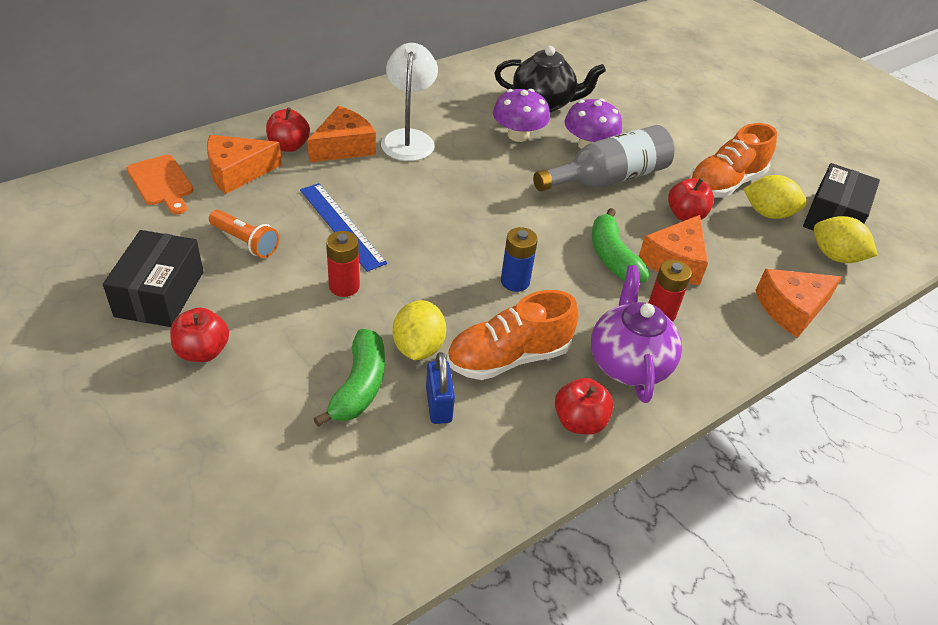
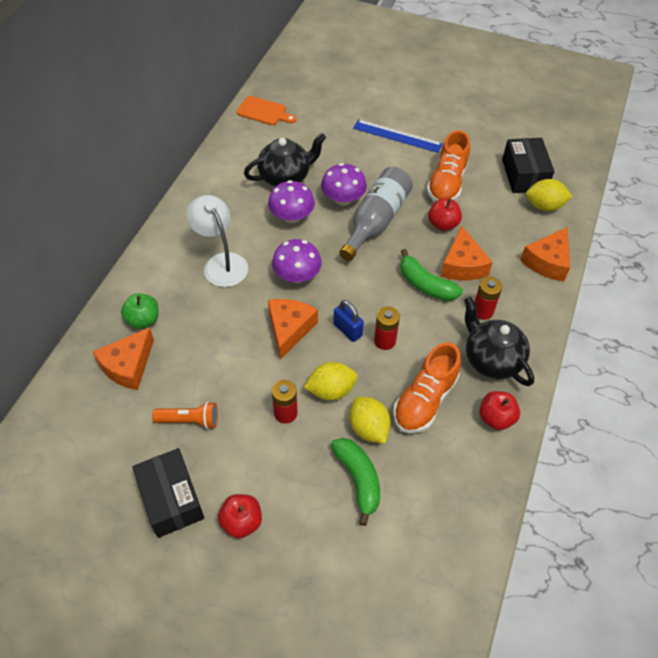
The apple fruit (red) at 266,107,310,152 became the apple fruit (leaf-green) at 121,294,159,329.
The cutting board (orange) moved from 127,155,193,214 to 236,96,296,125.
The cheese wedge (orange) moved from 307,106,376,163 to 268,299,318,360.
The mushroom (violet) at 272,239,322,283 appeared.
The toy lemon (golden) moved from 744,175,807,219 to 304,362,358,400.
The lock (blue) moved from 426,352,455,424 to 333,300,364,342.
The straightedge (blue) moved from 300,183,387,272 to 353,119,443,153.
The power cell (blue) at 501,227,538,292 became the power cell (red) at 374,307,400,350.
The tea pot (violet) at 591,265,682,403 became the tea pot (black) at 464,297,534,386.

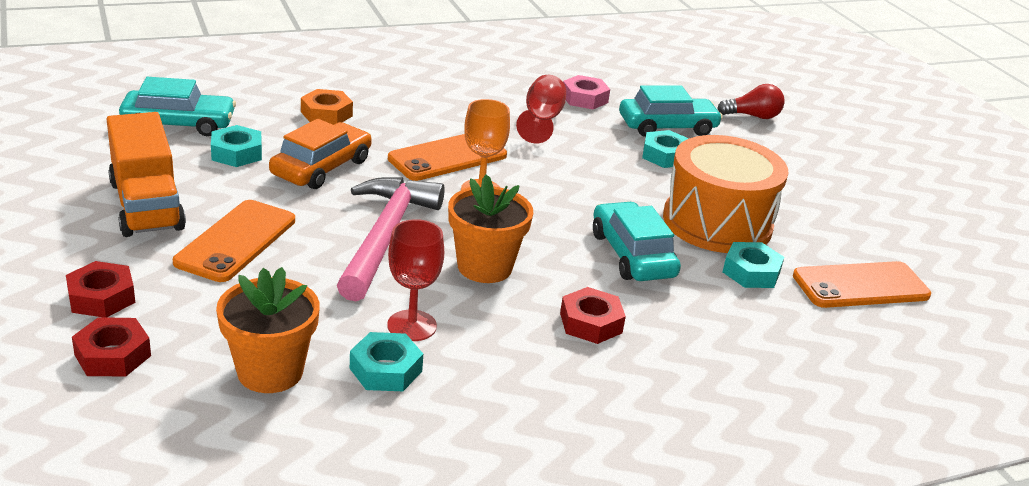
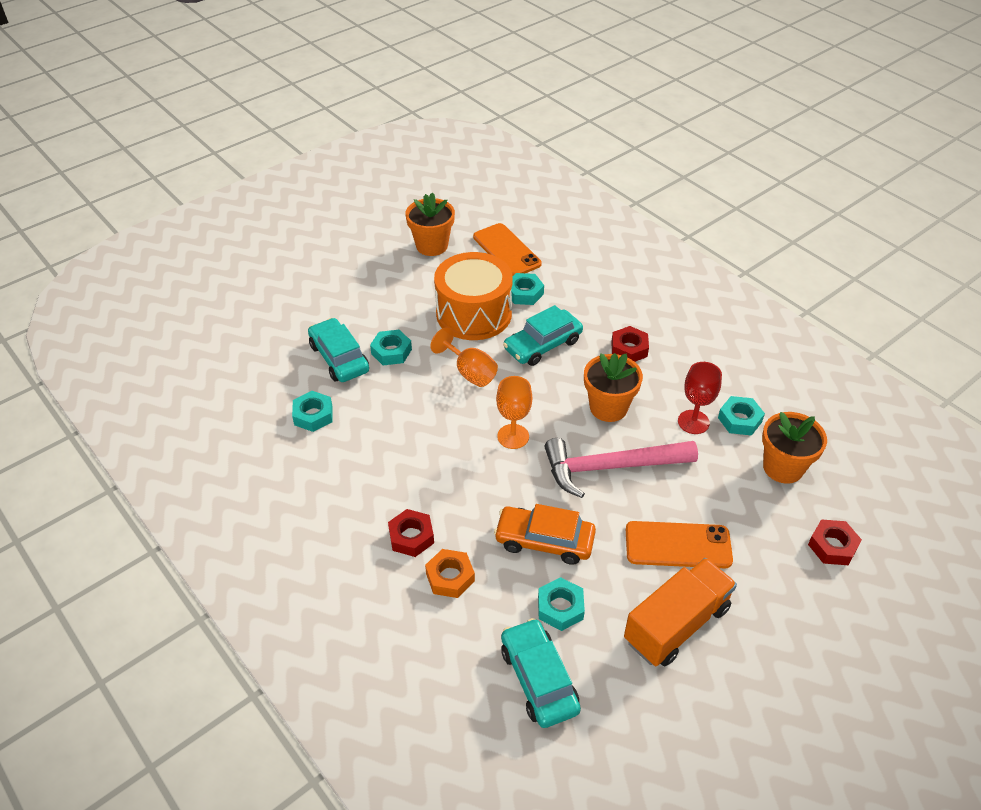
The hexagon nut (rosy) at 563,75,610,110 became the hexagon nut (turquoise) at 292,391,332,432.
The hexagon nut (red) moved from 66,261,135,318 to 388,509,434,557.
The flower pot (orange) at 405,192,455,256 appeared.
The chalice (orange) at 430,327,498,387 appeared.
The mobile phone (orange) at 388,134,507,181 disappeared.
The chalice (red) at 516,75,566,143 disappeared.
The lightbulb (red) at 717,84,785,119 disappeared.

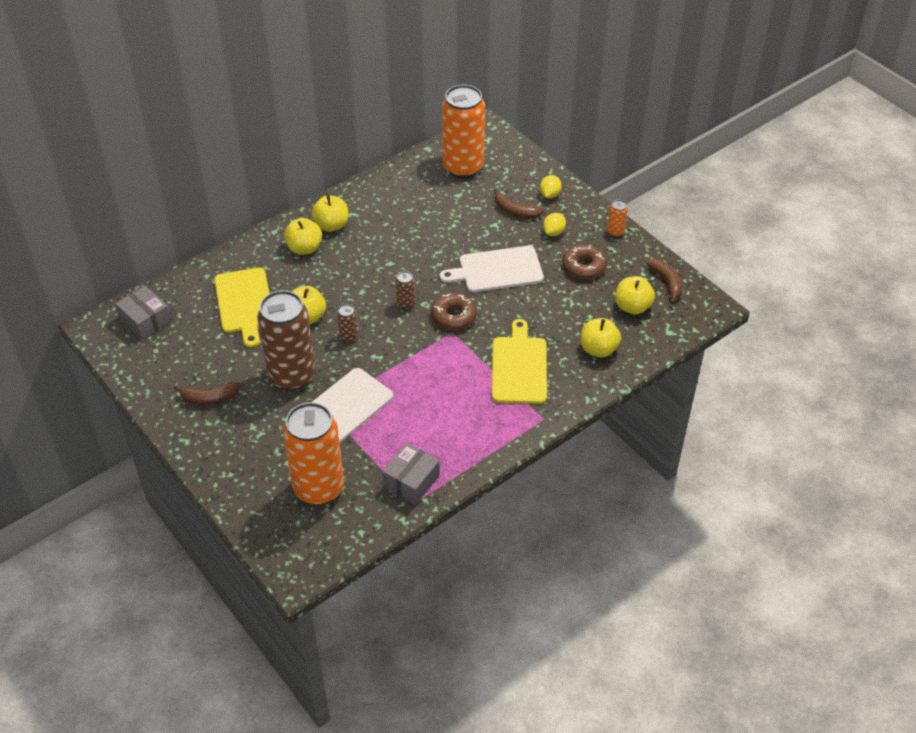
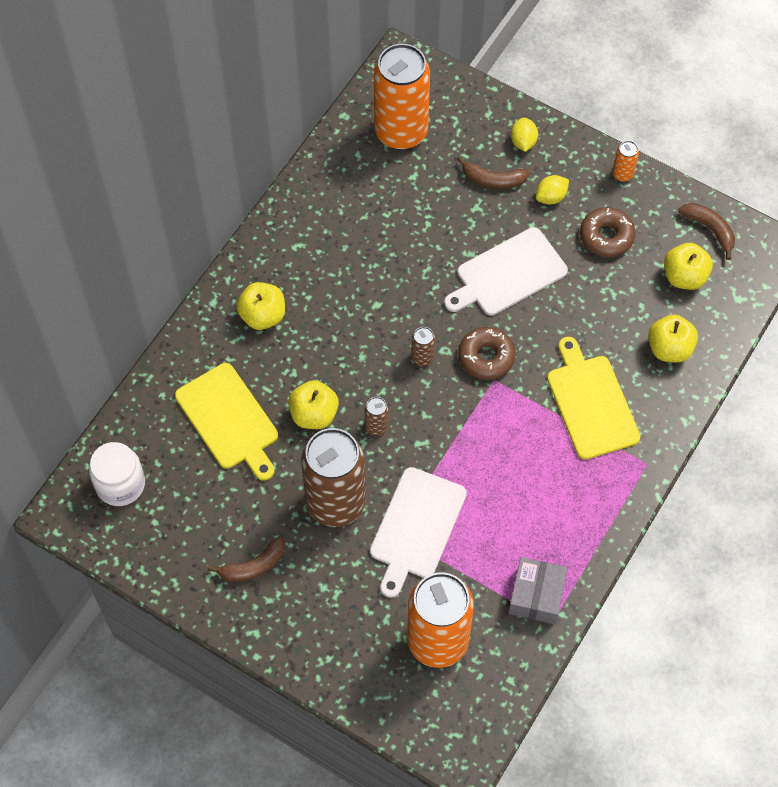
The parcel (ash-grey) at 115,286,172,340 was replaced by the jar (white) at 89,442,145,506.
The toy lemon (golden) at 543,213,566,236 turned 45 degrees clockwise.
The apple fruit (golden) at 311,195,348,232 disappeared.

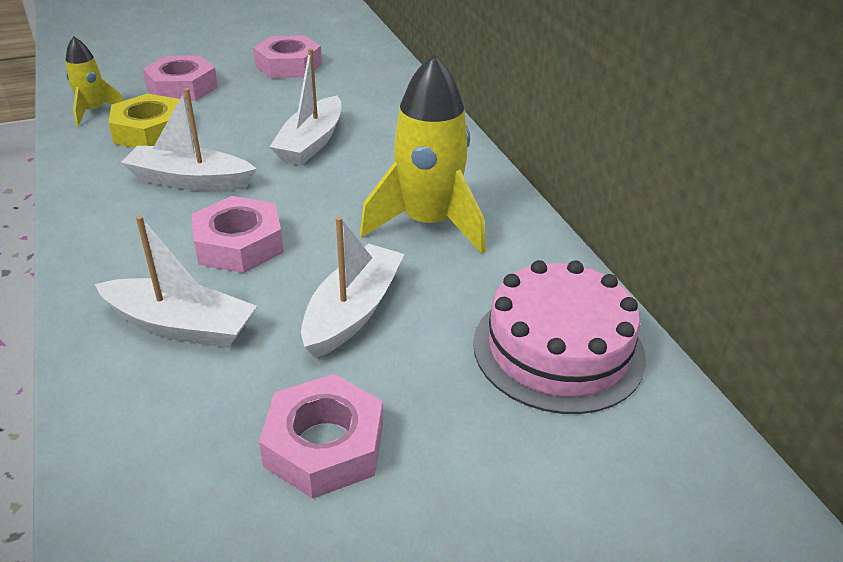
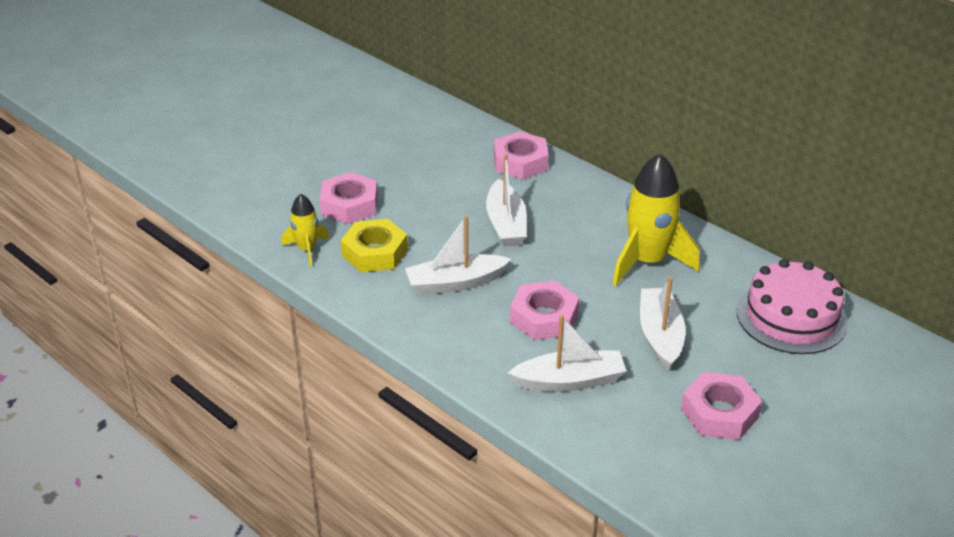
The hexagon nut (rosy) moved from 253,35,322,78 to 494,131,549,179.

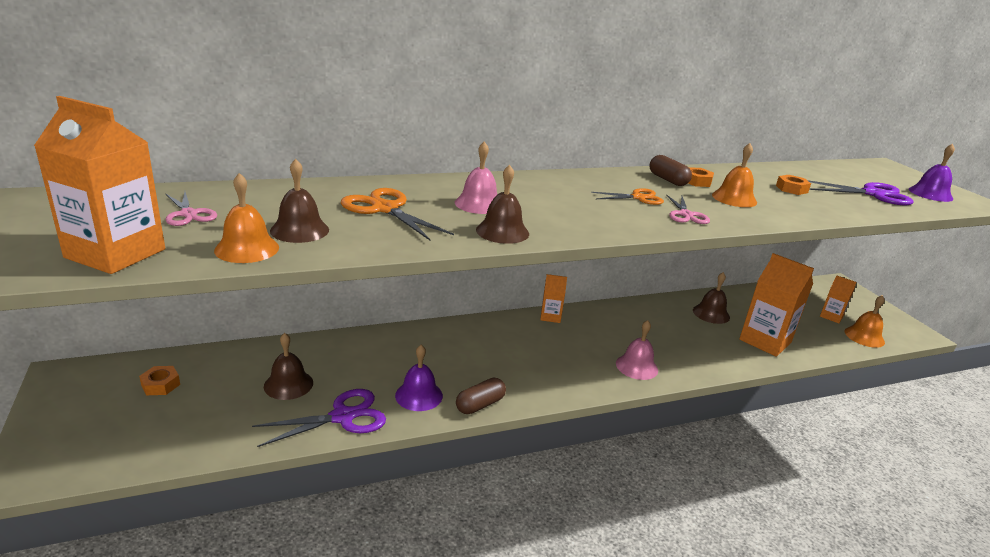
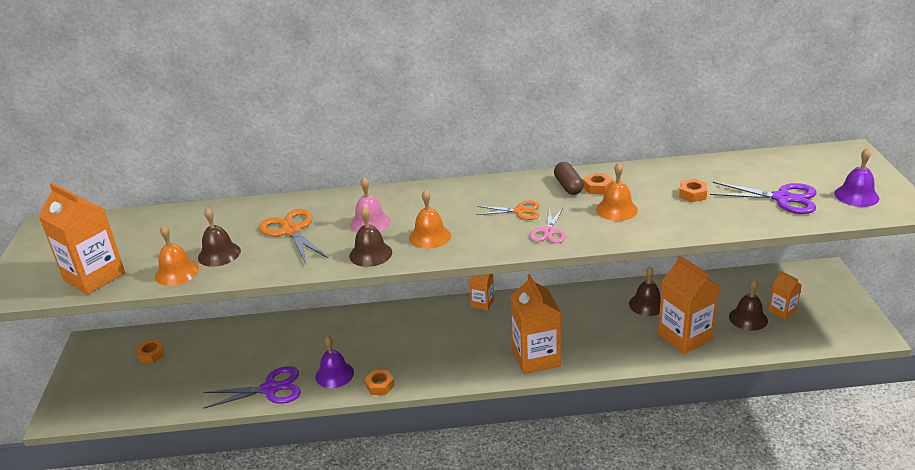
The pill (dark brown) at 456,378,506,414 was replaced by the hexagon nut (orange) at 364,370,395,395.
The bell (orange) moved from 845,295,885,348 to 409,189,451,249.
The bell (rosy) at 616,320,658,380 was replaced by the juice carton (orange) at 511,274,561,374.
The bell (dark brown) moved from 264,333,313,400 to 729,279,768,331.
The pair of scissors (rosy) at 165,192,217,226 disappeared.

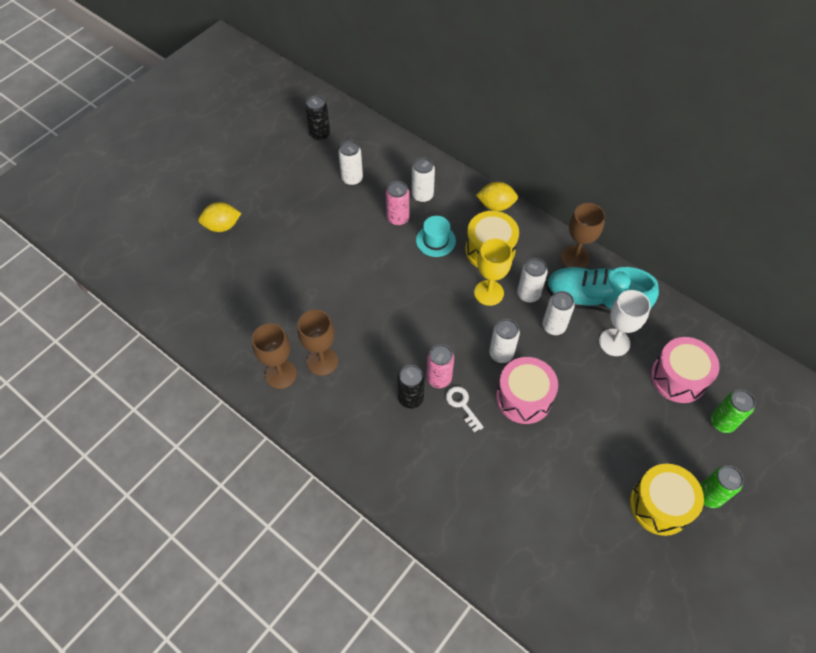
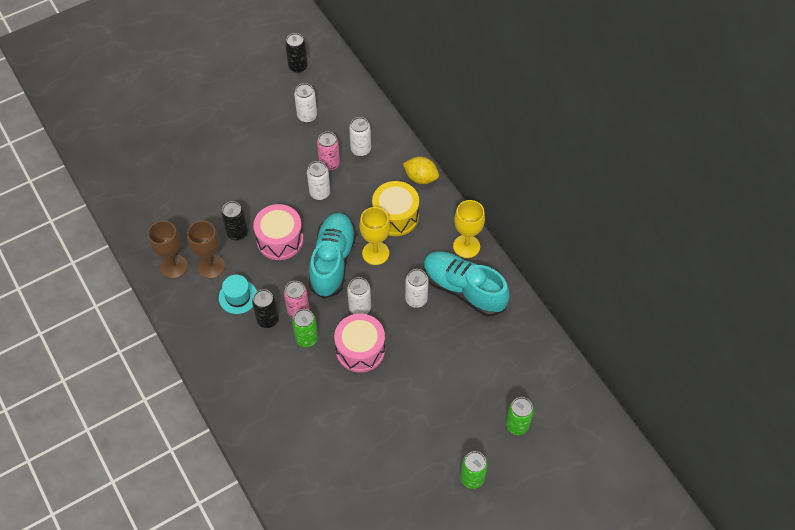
The hat (turquoise) moved from 416,216,456,257 to 219,275,257,314.
The soda can (black) at 221,201,248,240 appeared.
The snare drum (rosy) moved from 651,337,720,403 to 253,204,303,260.
The door key (white) at 446,386,484,432 was replaced by the soda can (leaf-green) at 292,309,318,347.
The soda can (white) moved from 517,258,547,303 to 307,161,330,200.
The lace-up shoe (turquoise) at 309,213,356,299 appeared.
The chalice (dark brown) at 561,203,605,268 became the chalice (golden) at 453,200,485,258.
The toy lemon (golden) at 198,202,241,232 disappeared.
The chalice (white) at 599,290,651,356 disappeared.
The snare drum (golden) at 630,464,704,536 disappeared.

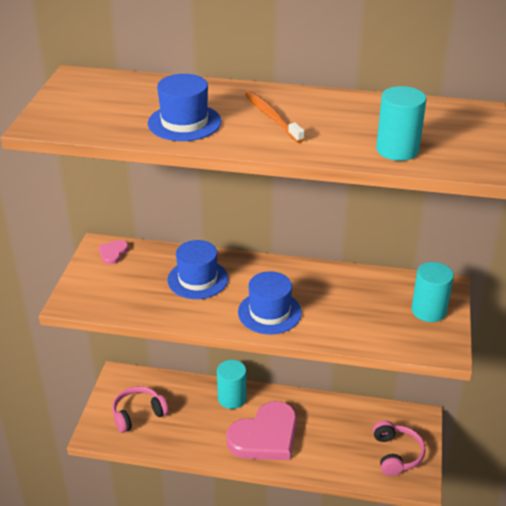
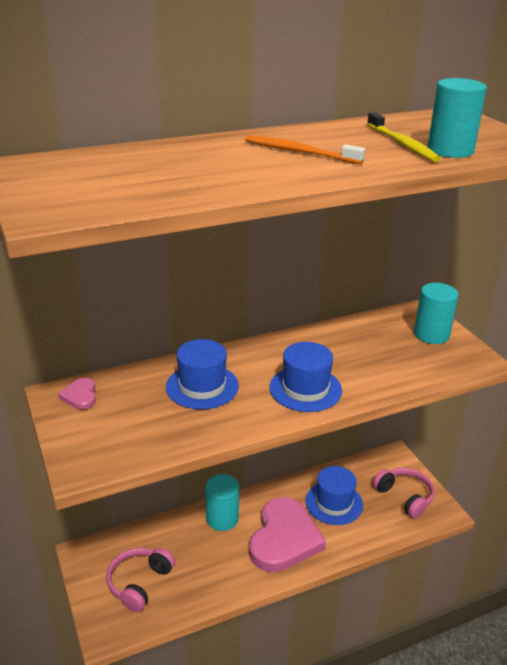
The hat (blue) moved from 148,74,222,141 to 306,466,363,525.
The toothbrush (golden) at 367,112,441,162 appeared.

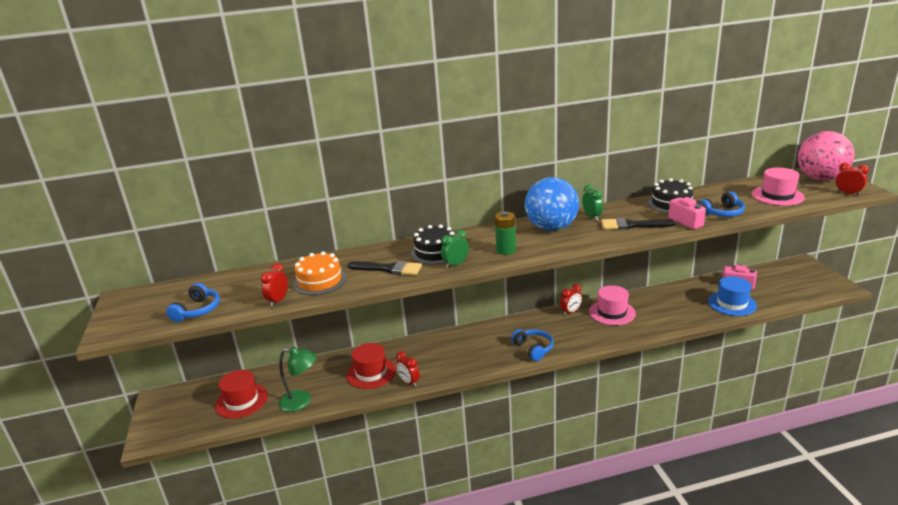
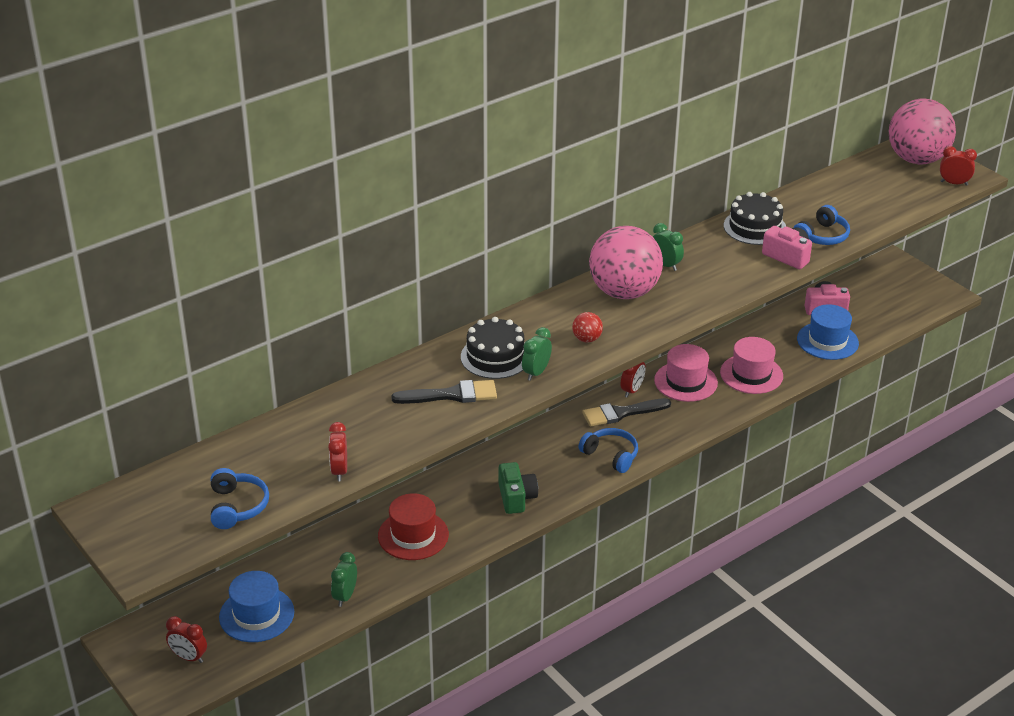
The alarm clock (red) moved from 396,351,420,387 to 166,616,207,663.
The hat (red) at 215,370,268,419 became the hat (blue) at 219,571,294,642.
The reading lamp (leaf-green) at 279,347,317,412 was replaced by the alarm clock (leaf-green) at 331,552,357,607.
The compact camera (leaf-green) at 499,462,538,514 appeared.
The power cell (leaf-green) at 495,212,516,255 was replaced by the sphere (red) at 572,312,603,343.
The paint brush (black) moved from 601,218,675,230 to 582,398,671,426.
The sphere (blue) at 525,177,579,231 became the sphere (rosy) at 589,226,663,299.
The hat (rosy) moved from 752,167,805,206 to 720,337,783,394.
The layer cake (orange) at 293,251,347,295 disappeared.

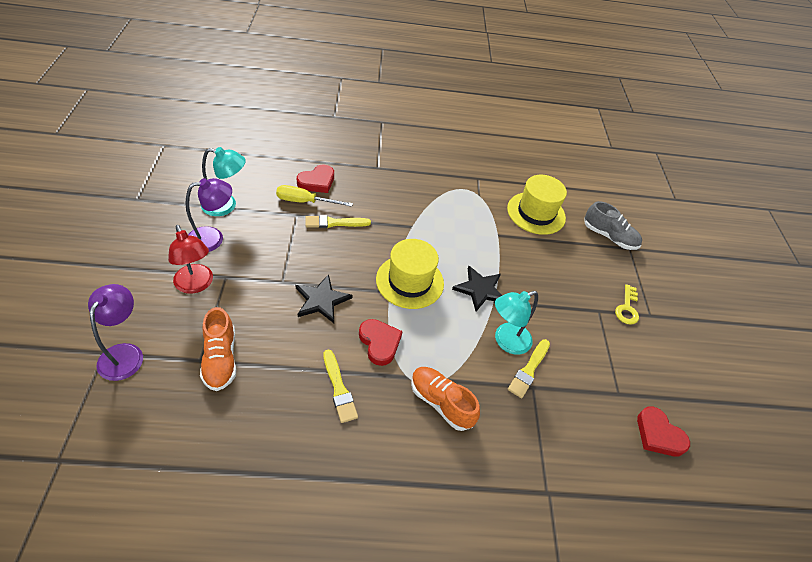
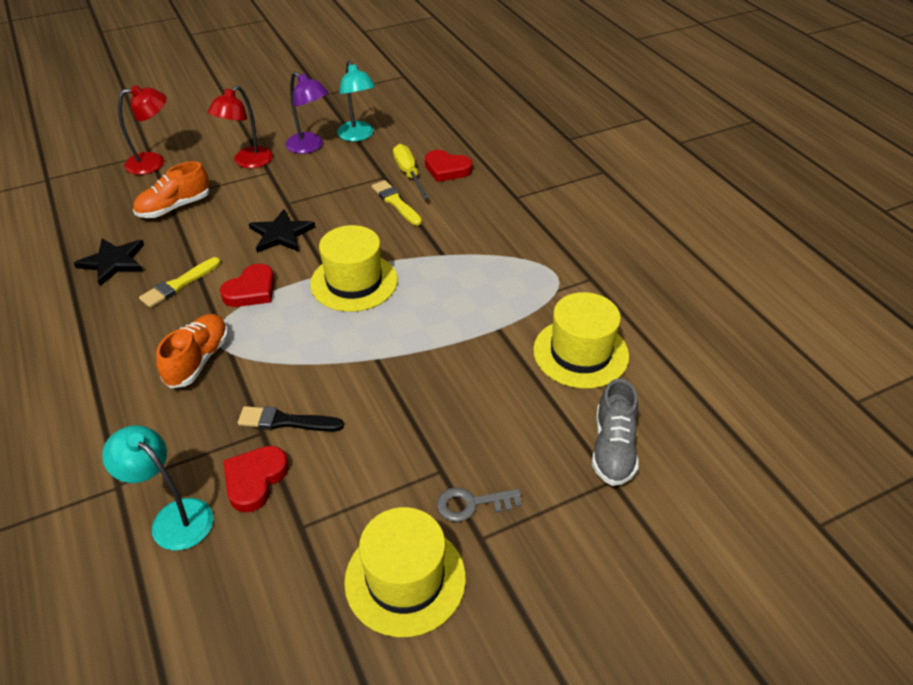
The star (black) moved from 452,266,503,311 to 74,239,144,286.
The reading lamp (turquoise) moved from 495,291,538,355 to 102,425,214,551.
The reading lamp (violet) at 88,284,143,381 became the reading lamp (red) at 118,85,166,175.
The heart (red) moved from 637,406,690,457 to 223,446,289,512.
The paint brush (golden) at 508,339,550,398 became the paint brush (black) at 238,406,344,431.
The hat (golden) at 344,507,466,637 appeared.
The door key (golden) at 615,284,639,325 became the door key (ash-grey) at 437,487,522,522.

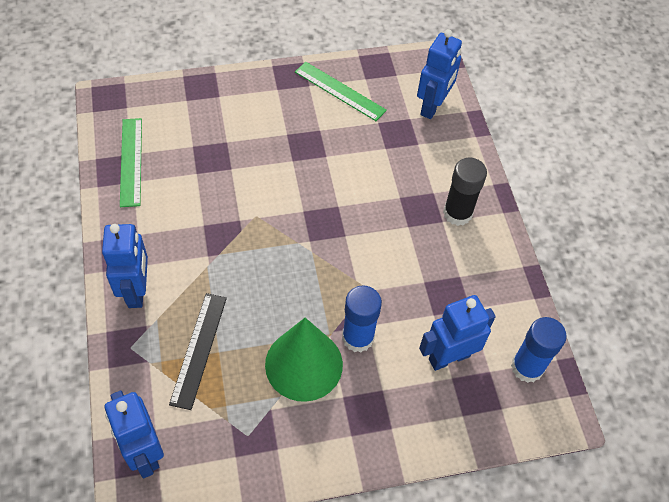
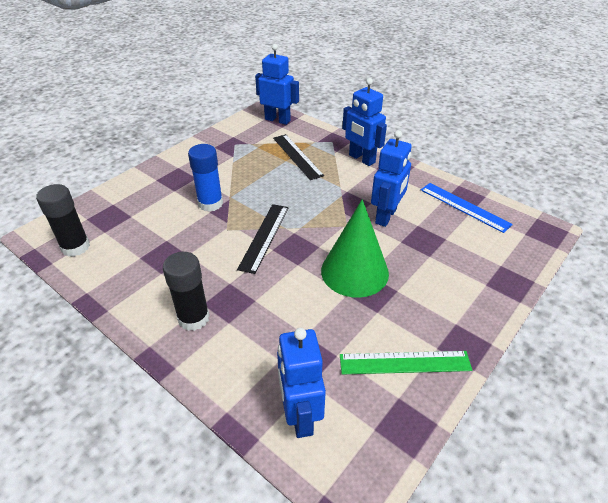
The stick of glue (blue) at 511,317,567,383 became the stick of glue (black) at 36,184,90,257.
The straightedge (black) at 237,204,289,274 appeared.
The cone (leaf-green) moved from 265,318,343,402 to 321,199,389,298.
The toy robot (blue) moved from 419,295,496,371 to 371,130,412,227.
The straightedge (leaf-green) at 120,118,142,207 became the straightedge (blue) at 421,183,513,233.

